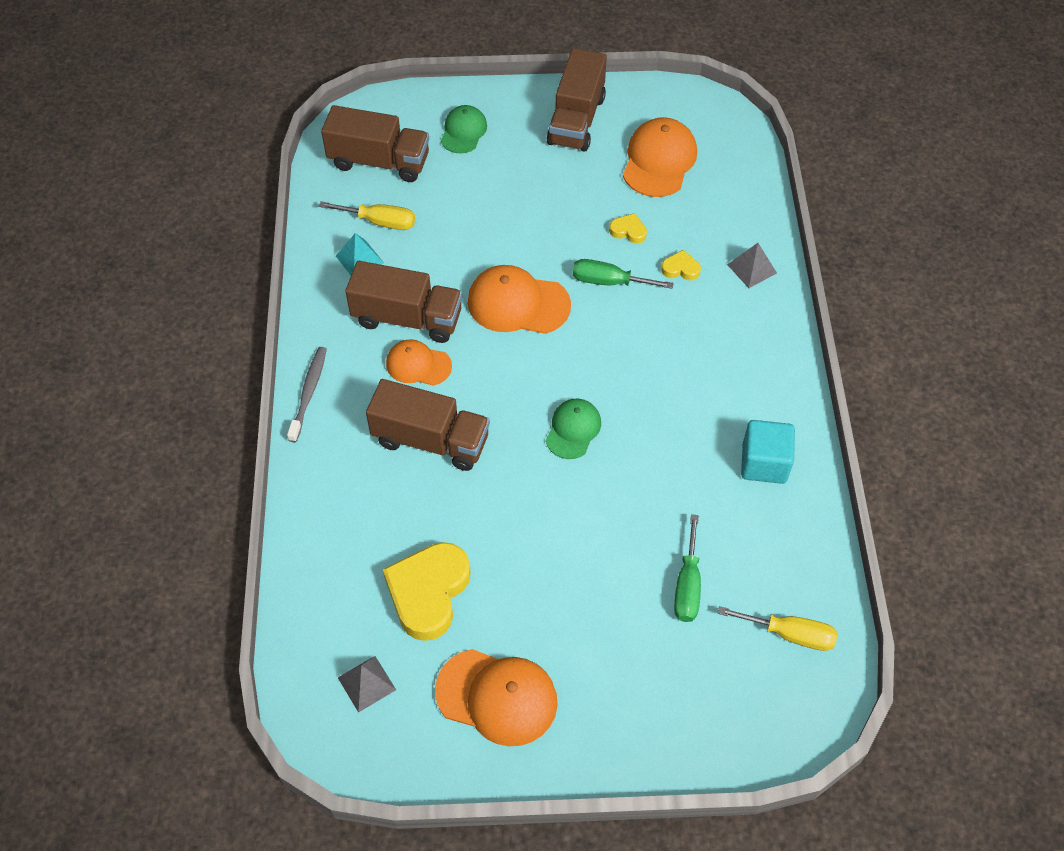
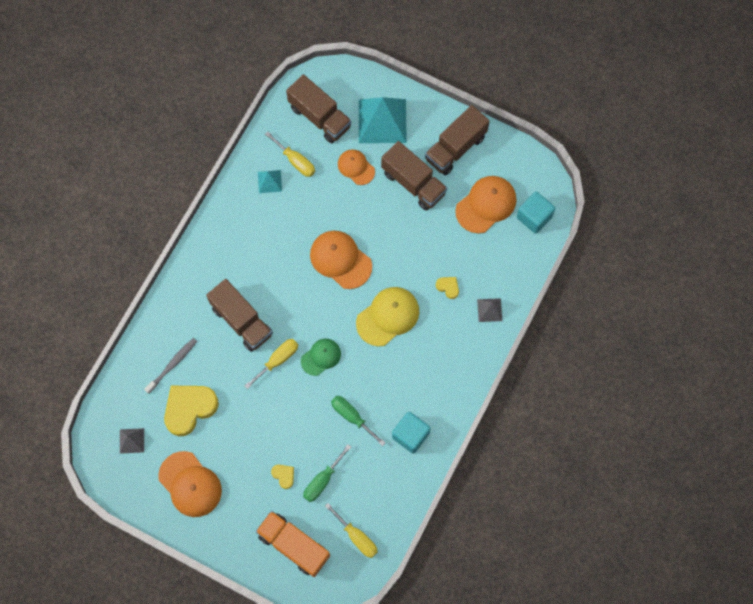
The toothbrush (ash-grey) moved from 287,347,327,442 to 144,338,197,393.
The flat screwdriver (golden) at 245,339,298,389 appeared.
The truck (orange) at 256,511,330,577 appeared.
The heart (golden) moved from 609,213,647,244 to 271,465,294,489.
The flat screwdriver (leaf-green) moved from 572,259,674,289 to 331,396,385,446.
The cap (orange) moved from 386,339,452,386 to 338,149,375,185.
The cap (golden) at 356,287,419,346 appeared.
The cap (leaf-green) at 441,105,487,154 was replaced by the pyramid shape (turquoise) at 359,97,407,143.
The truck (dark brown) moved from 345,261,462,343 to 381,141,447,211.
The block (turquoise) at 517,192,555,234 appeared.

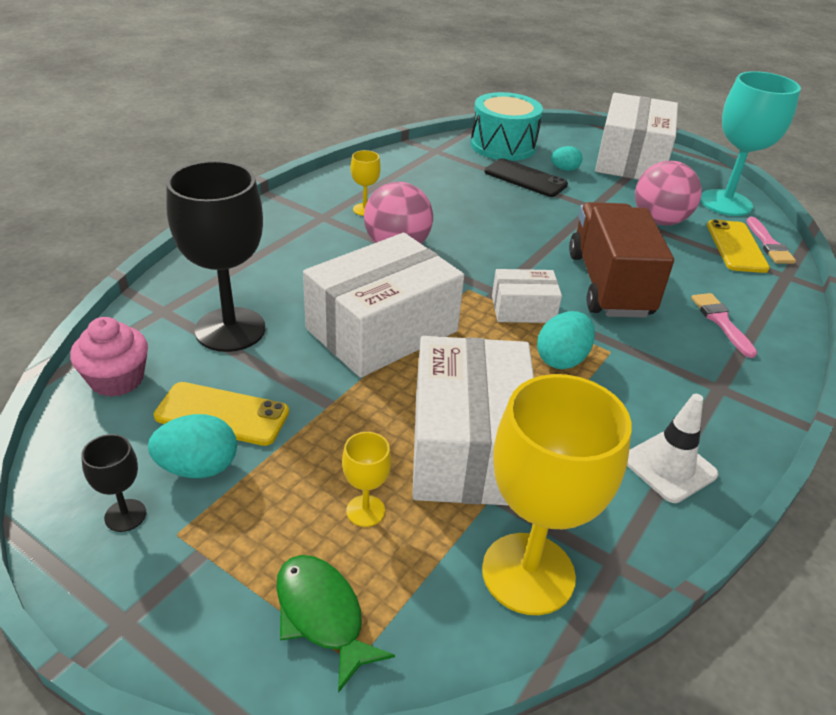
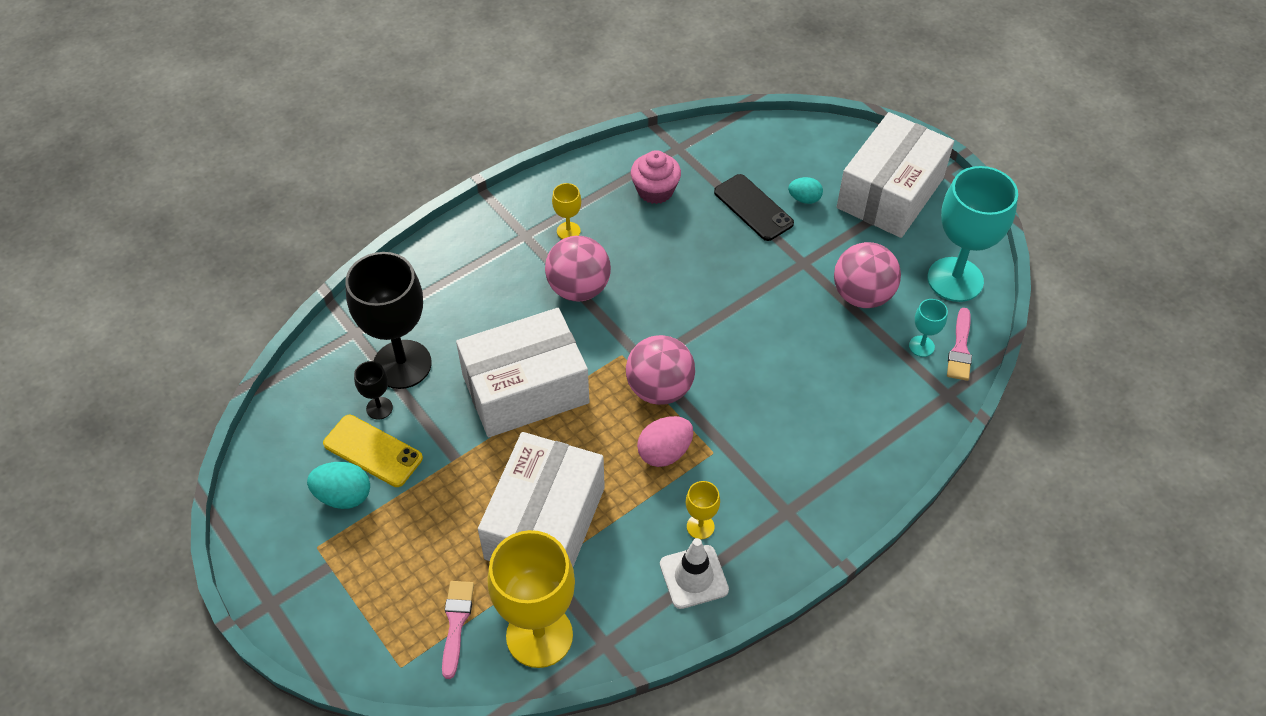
The chalice (black) moved from 81,434,146,532 to 354,361,393,420.
The paint brush (rosy) moved from 691,293,757,358 to 442,581,474,679.
The parcel (white) at 492,269,562,323 was replaced by the sphere (rosy) at 626,335,695,405.
The fairy cake (rosy) moved from 70,317,148,397 to 631,150,681,204.
The toy egg (turquoise) at 537,311,595,369 became the toy egg (rosy) at 637,416,693,467.
The chalice (golden) moved from 342,432,391,527 to 686,481,720,539.
The mobile phone (golden) at 707,219,770,273 was replaced by the chalice (turquoise) at 909,299,948,357.
The fish (leaf-green) at 276,555,395,693 disappeared.
The snare drum (turquoise) at 471,92,543,161 disappeared.
The truck (dark brown) at 569,202,674,318 disappeared.

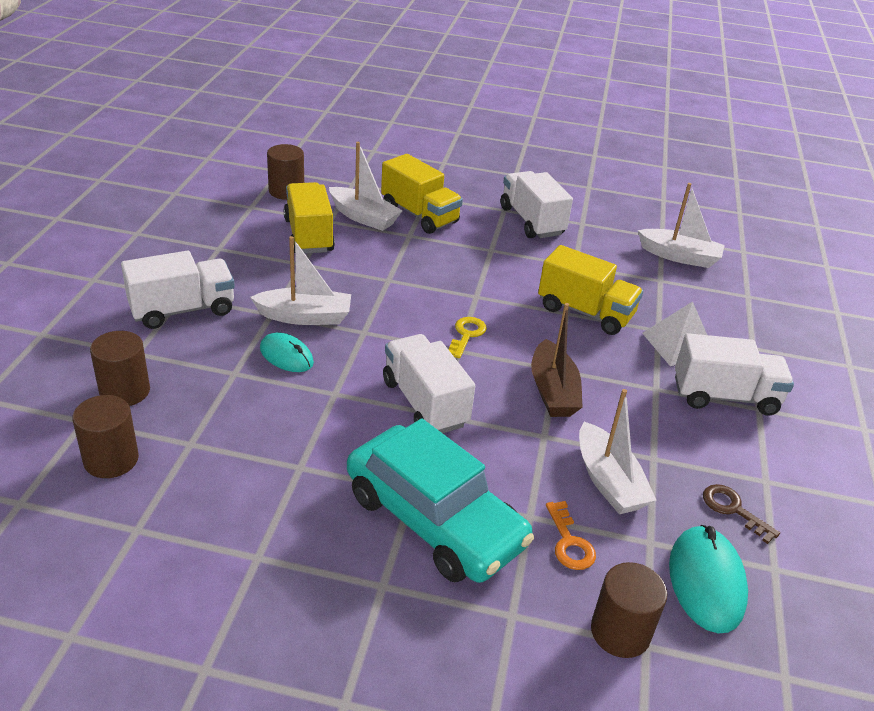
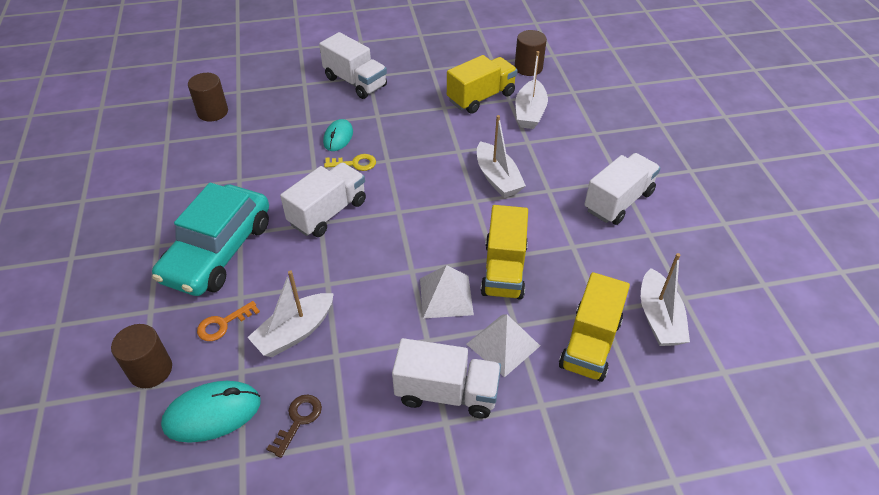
The door key (golden) moved from 448,317,487,358 to 324,154,376,171.
The truck (white) at 675,333,794,416 turned 60 degrees counterclockwise.
The pyramid shape (white) at 420,265,474,318 appeared.
The toy boat (white) moved from 250,236,351,325 to 477,115,526,198.
The truck (golden) moved from 381,154,463,234 to 559,272,630,382.
The solid cylinder (dark brown) at 90,331,150,406 disappeared.
The toy boat (dark brown) at 531,303,583,417 disappeared.

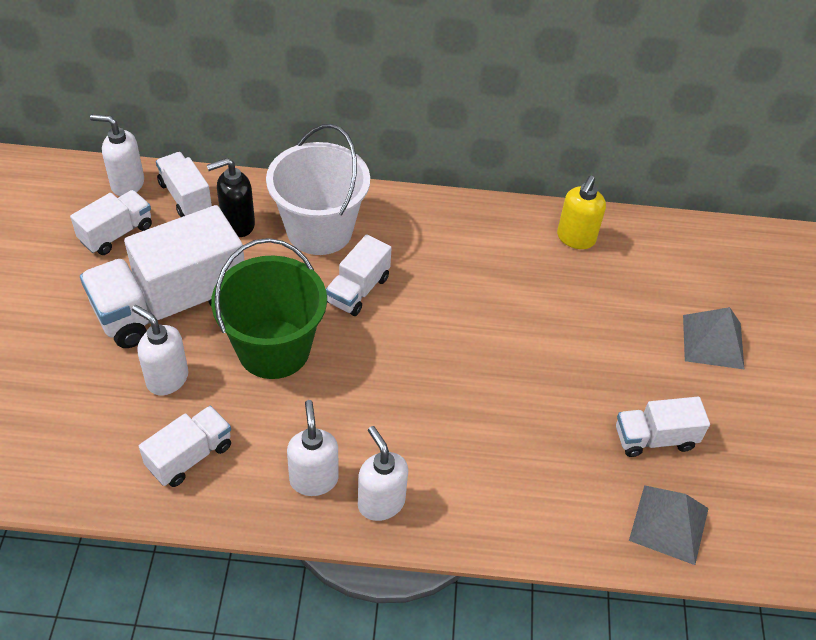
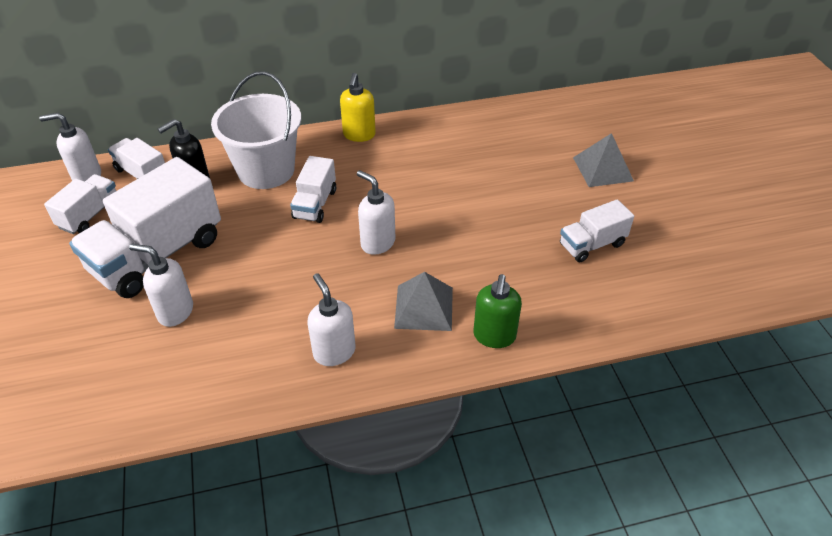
The pump bottle (golden) moved from 557,176,606,249 to 340,73,376,142.
The pump bottle (white) moved from 358,426,408,521 to 357,170,395,255.
The pyramid shape (ash-grey) moved from 629,485,709,565 to 394,272,453,331.
The pump bottle (leaf-green) at 474,274,522,348 appeared.
The truck (white) at 139,406,231,487 disappeared.
The pail (leaf-green) at 211,238,327,379 disappeared.

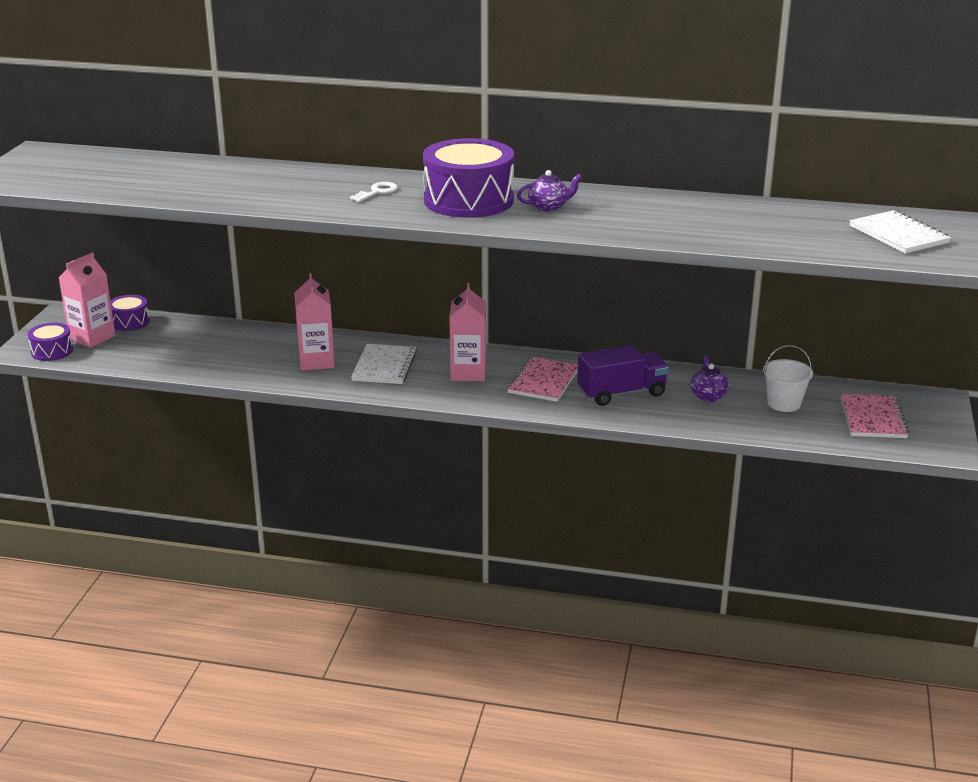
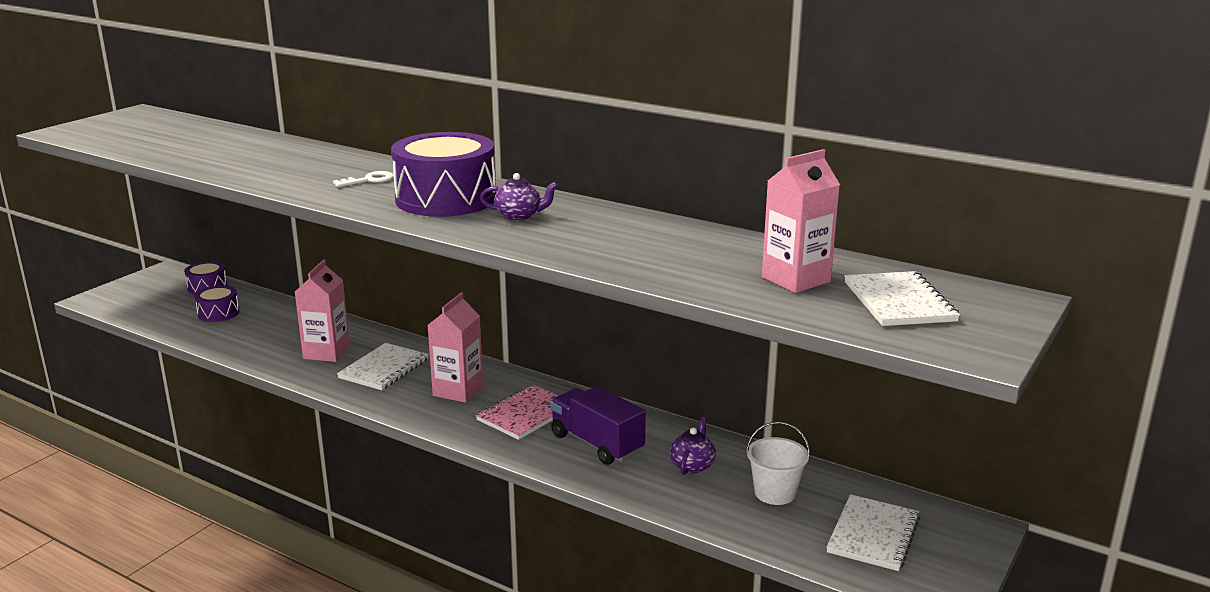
The snare drum (violet) moved from 28,323,73,361 to 194,285,239,322.
The truck (violet) at 577,345,669,406 turned 135 degrees counterclockwise.
The juice carton (rosy) moved from 59,253,115,348 to 762,149,840,293.
The notepad (rosy) at 841,394,910,438 became the notepad (white) at 826,494,920,571.

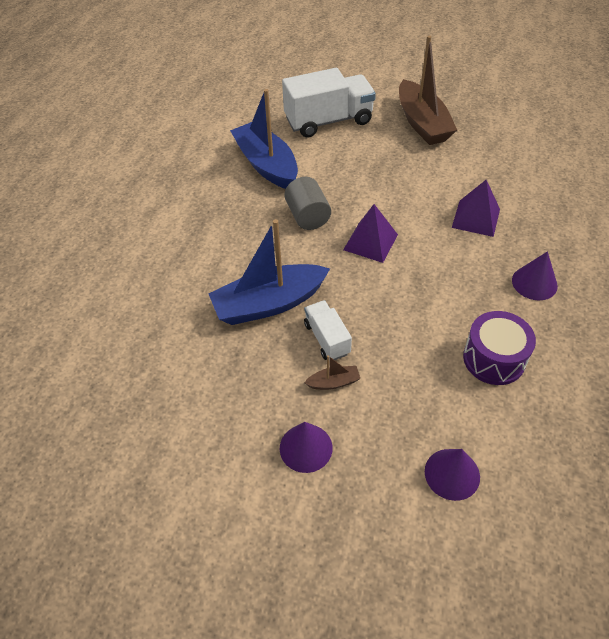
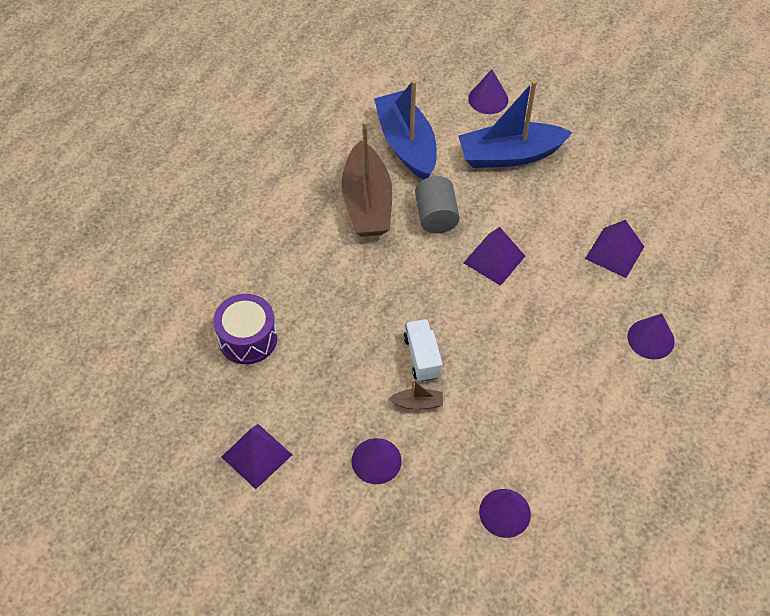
The snare drum (violet) moved from 463,311,536,385 to 213,294,277,364.
The pyramid shape (violet) at 222,424,292,489 appeared.
The toy boat (dark brown) moved from 399,36,457,145 to 342,121,392,237.
The toy boat (blue) moved from 208,219,330,325 to 459,80,572,168.
The truck (white) at 282,68,376,138 was replaced by the cone (violet) at 468,70,508,114.

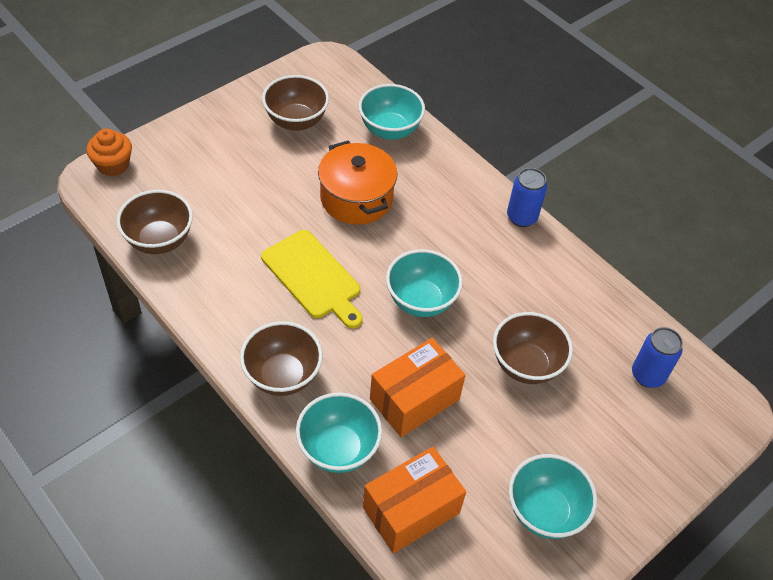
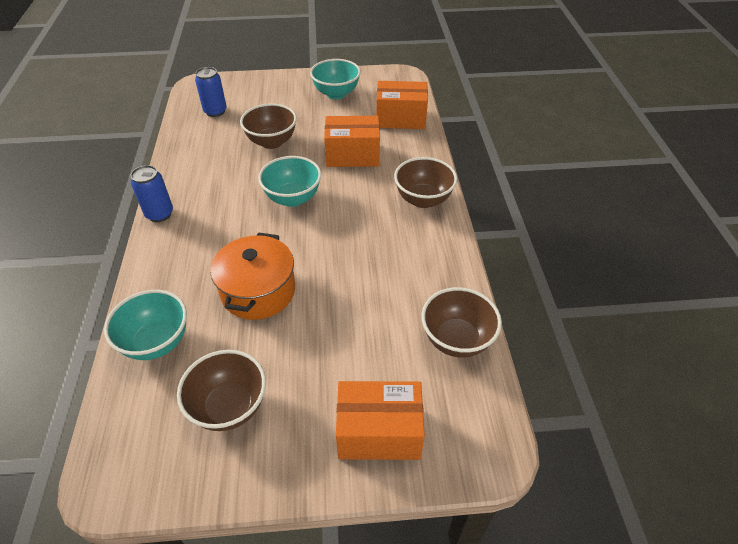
The parcel (orange) at 336,381,425,460 appeared.
The fairy cake (orange) at 86,128,132,176 disappeared.
The cutting board (golden) at 261,230,363,329 disappeared.
The serving bowl (turquoise) at 296,393,382,473 disappeared.

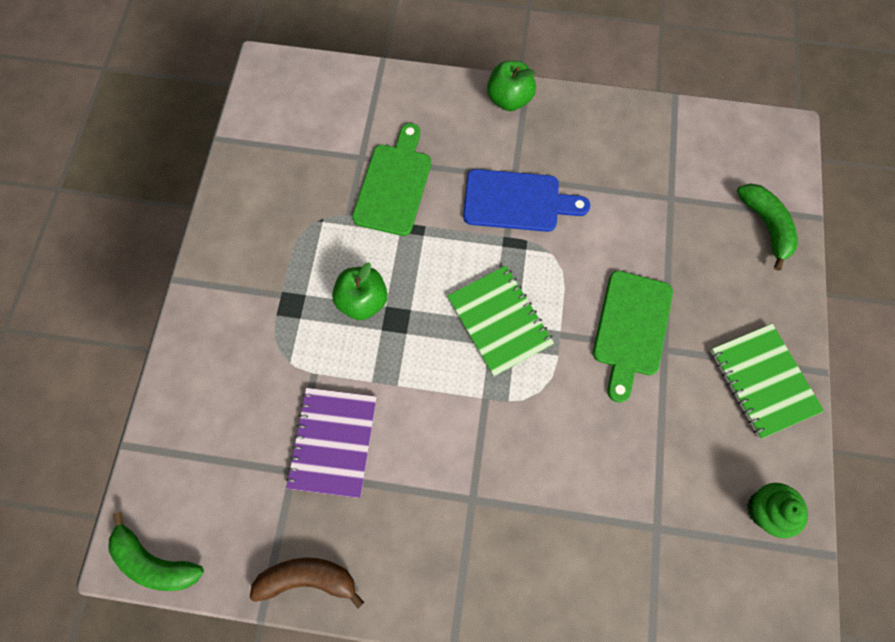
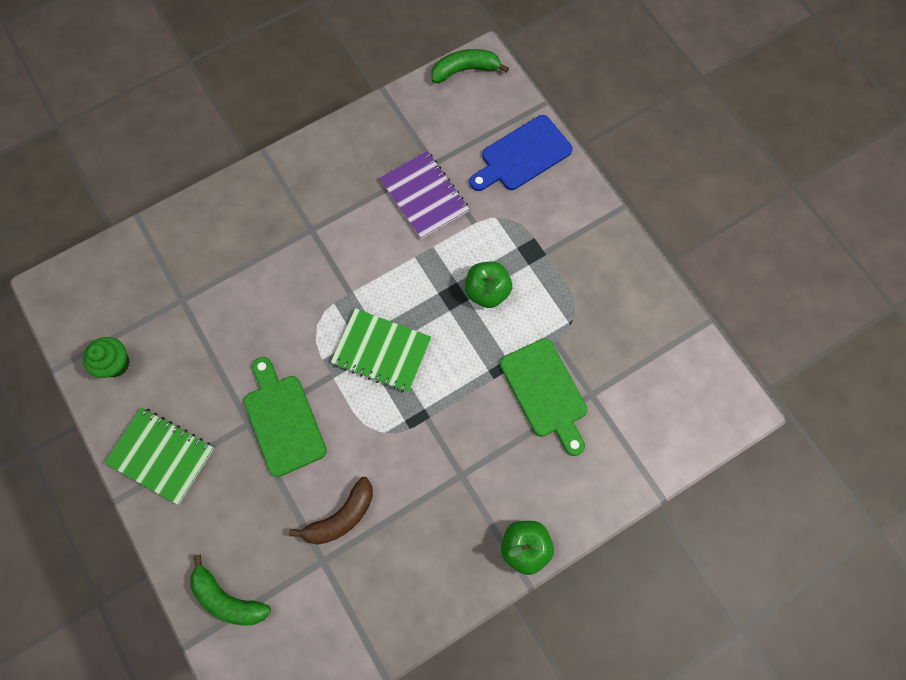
The banana fruit (dark brown) moved from 250,558,364,609 to 289,477,373,545.
The cutting board (blue) moved from 463,169,590,232 to 470,115,573,191.

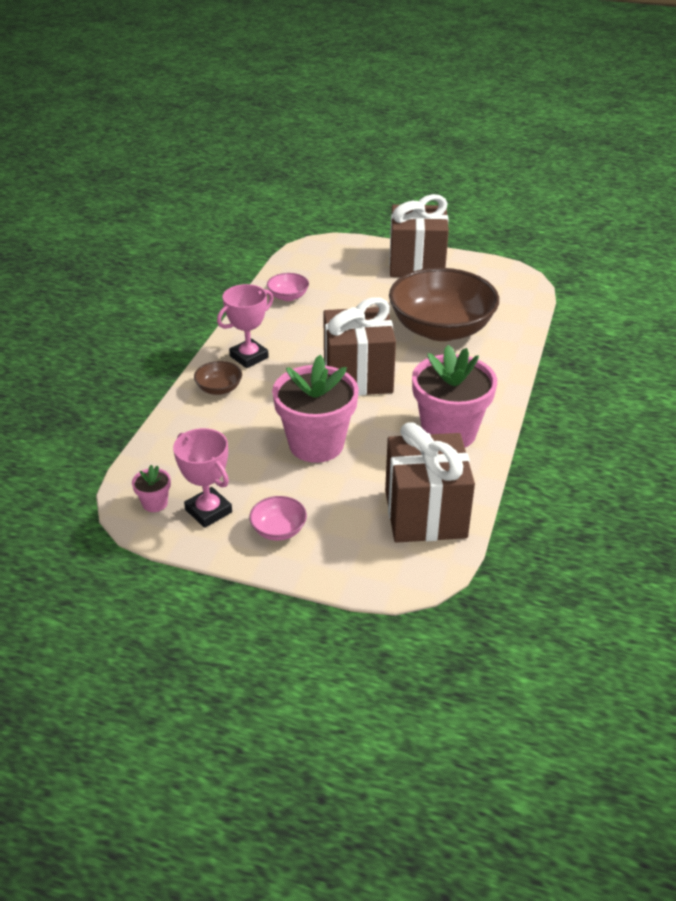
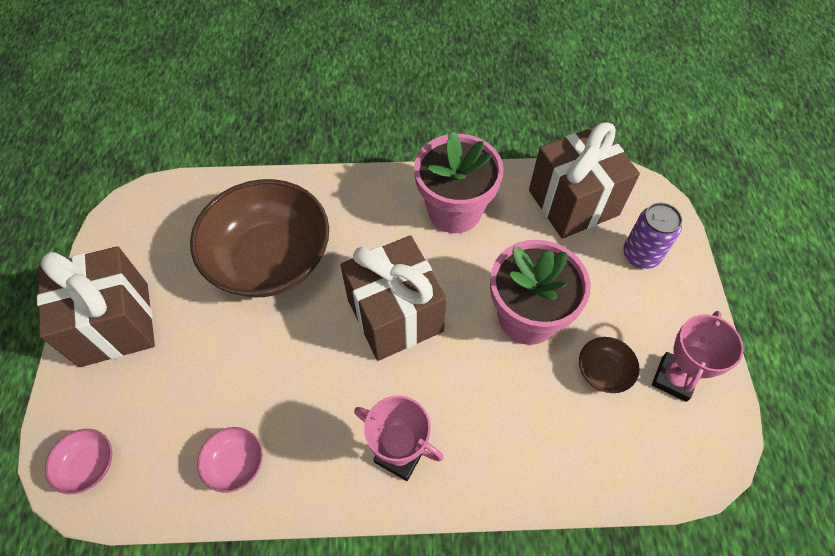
The serving bowl (rosy) moved from 249,496,307,541 to 45,429,112,494.
The serving bowl (dark brown) moved from 194,361,242,395 to 579,337,640,393.
The soda can (violet) at 623,202,682,269 appeared.
The flower pot (rosy) at 132,465,171,512 disappeared.

